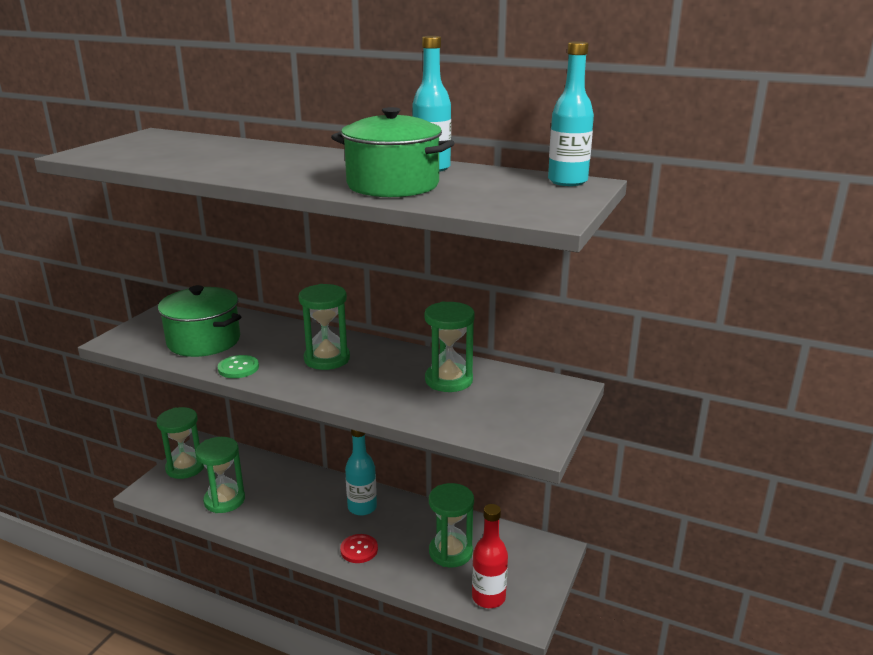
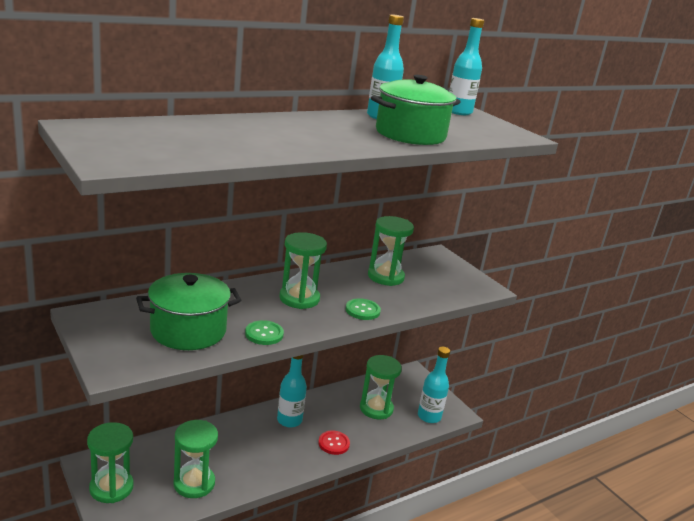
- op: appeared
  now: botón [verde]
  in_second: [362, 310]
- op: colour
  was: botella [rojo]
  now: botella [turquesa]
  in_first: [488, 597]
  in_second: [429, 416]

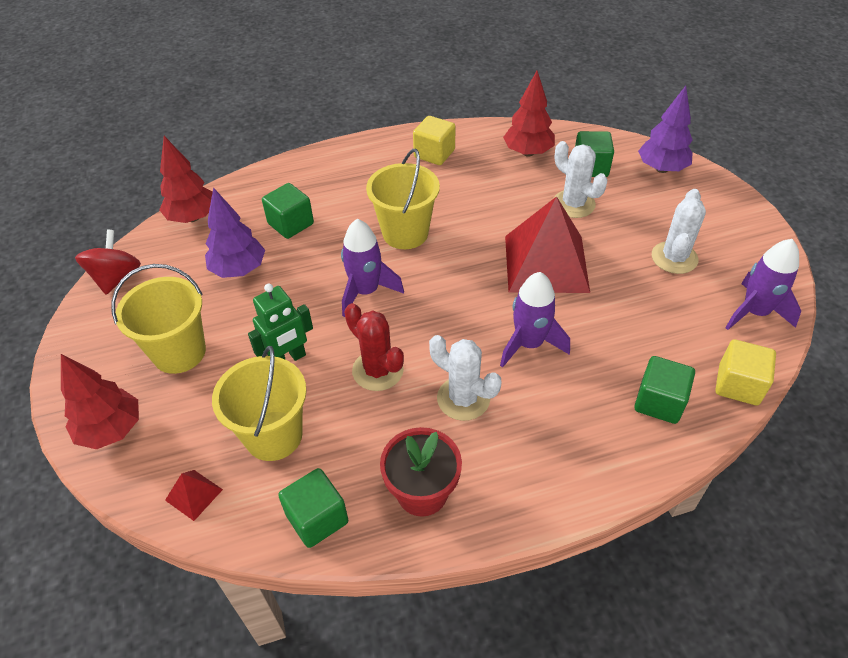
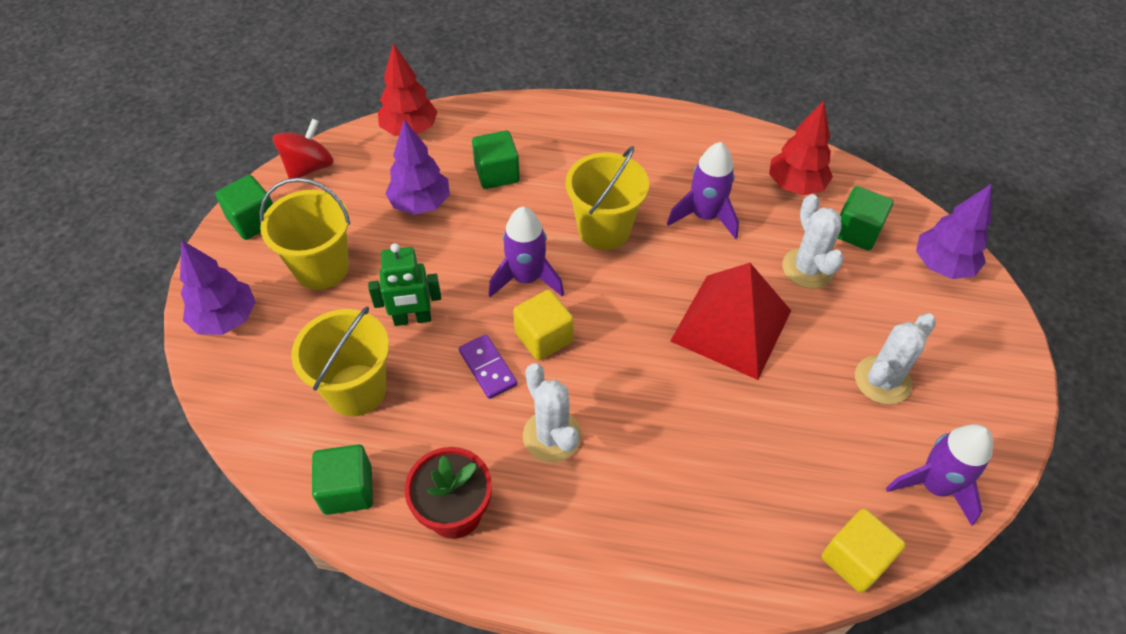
- op: missing
  was: pirámide [rojo]
  in_first: [194, 494]
- op: relocated
  was: cubo [amarillo]
  in_first: [434, 153]
  in_second: [543, 337]
- op: relocated
  was: cohete [morado]
  in_first: [529, 344]
  in_second: [705, 216]
- op: relocated
  was: cubo [verde]
  in_first: [659, 402]
  in_second: [253, 221]
- op: exchanged
  was: cactus [rojo]
  now: ficha de dominó [morado]
  in_first: [378, 370]
  in_second: [488, 368]
- op: colour
  was: árbol [rojo]
  now: árbol [morado]
  in_first: [111, 429]
  in_second: [226, 319]

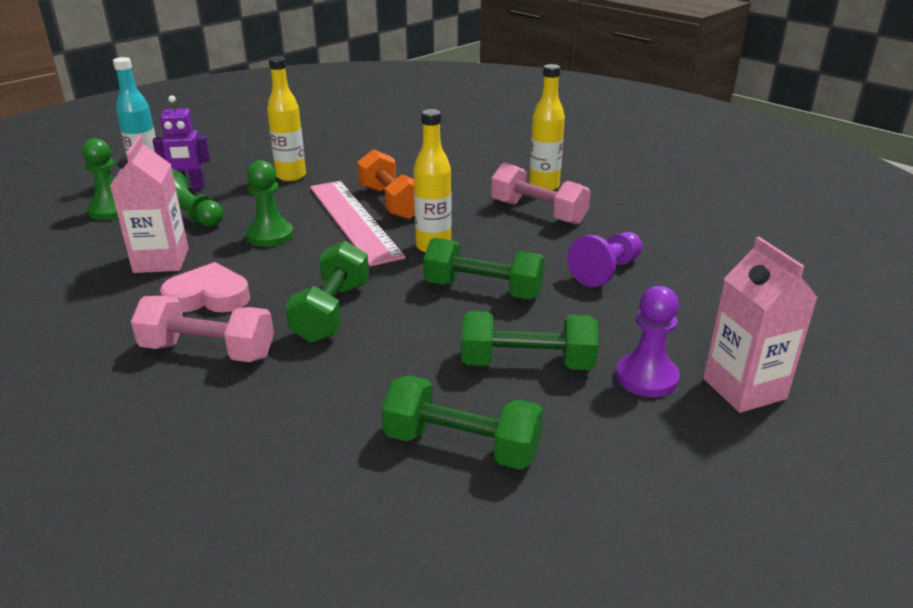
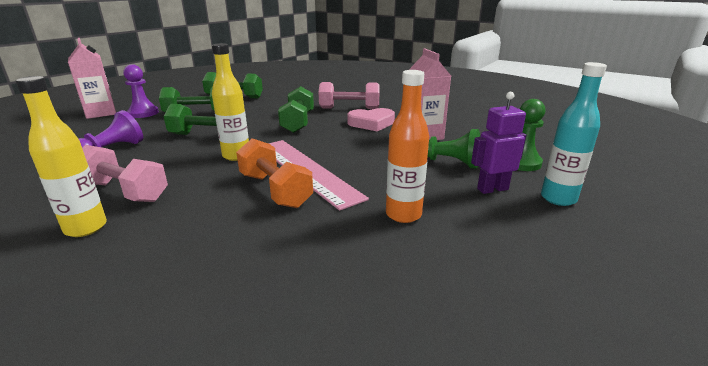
- op: missing
  was: peón [verde]
  in_first: [270, 235]
- op: colour
  was: botella [amarillo]
  now: botella [naranja]
  in_first: [291, 176]
  in_second: [403, 215]

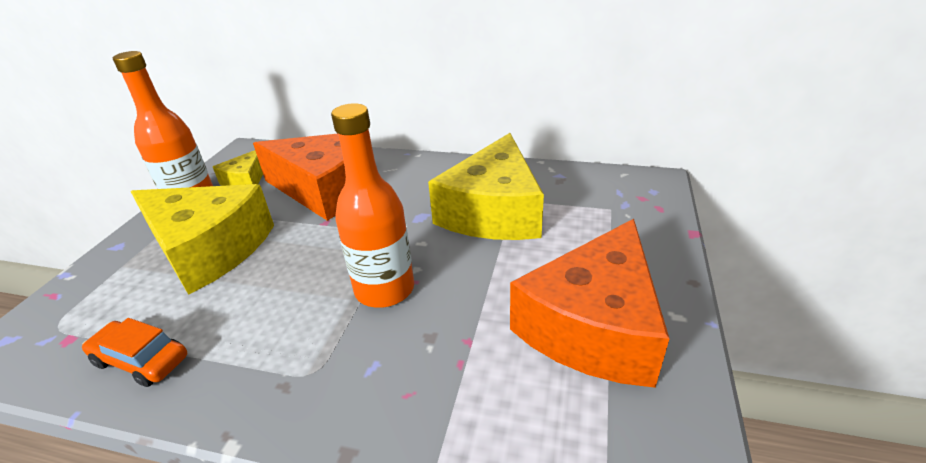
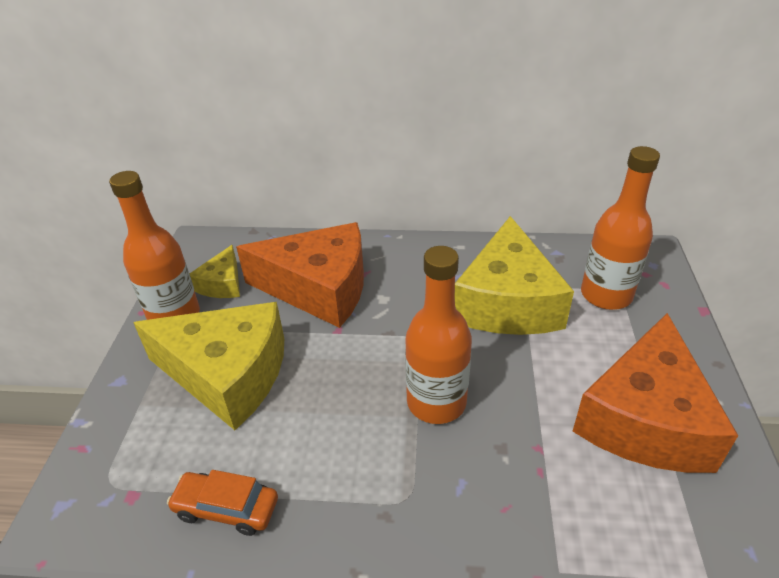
- op: appeared
  now: botella [naranja]
  in_second: [606, 295]

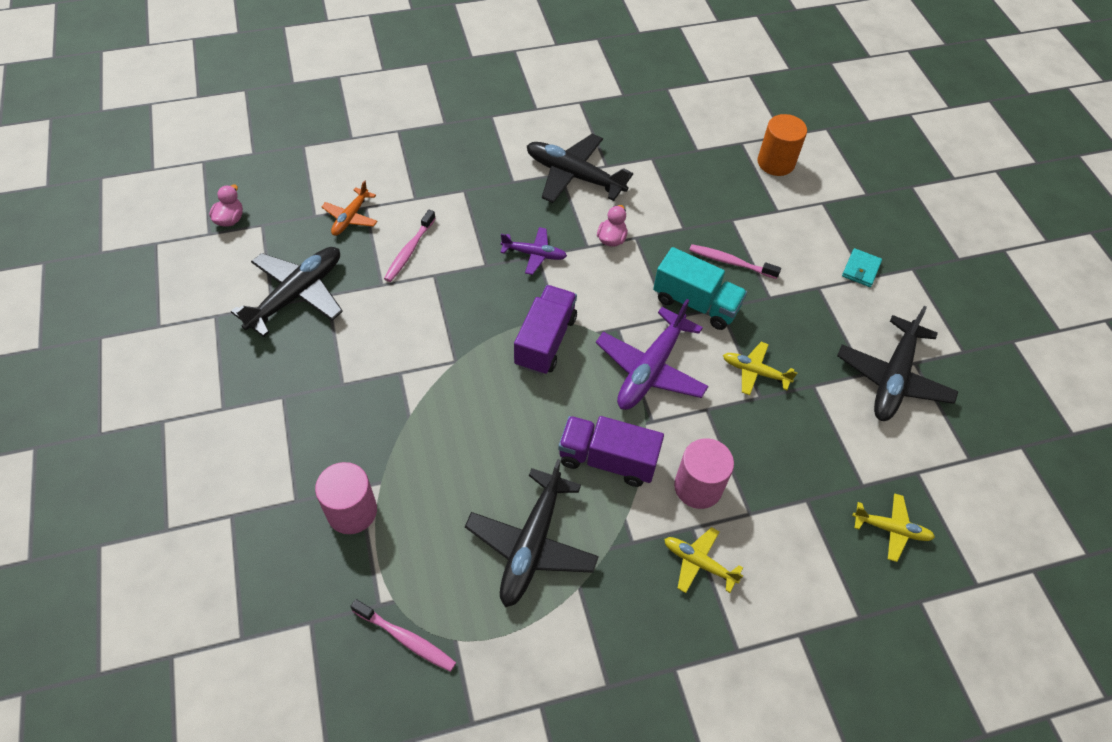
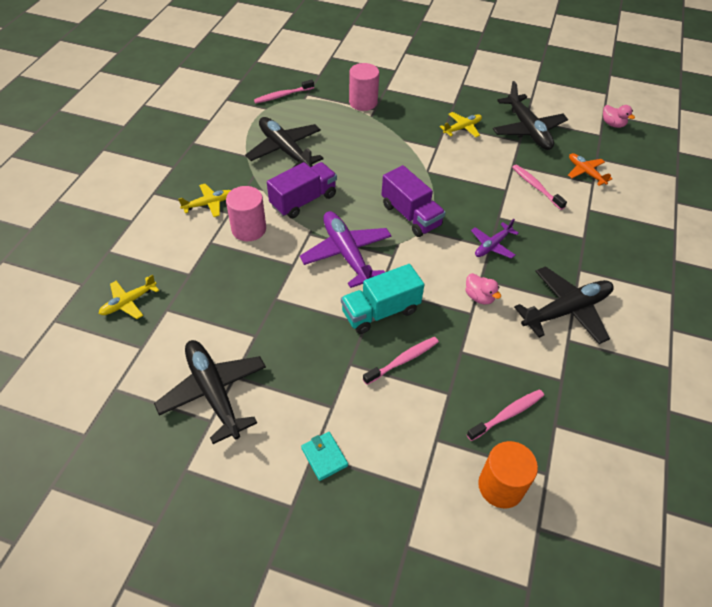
- op: appeared
  now: cepillo de dientes [rosa]
  in_second: [507, 414]
- op: relocated
  was: avión [amarillo]
  in_first: [755, 372]
  in_second: [462, 128]

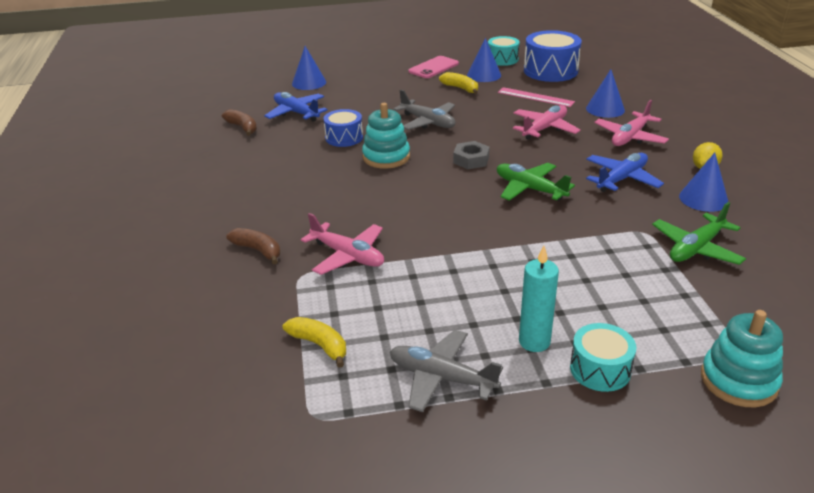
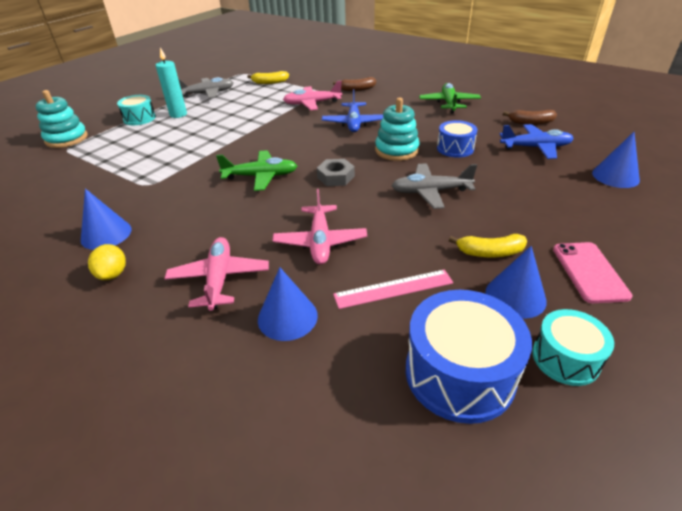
- op: relocated
  was: avión [azul]
  in_first: [621, 179]
  in_second: [354, 123]
- op: relocated
  was: avión [verde]
  in_first: [696, 248]
  in_second: [449, 103]

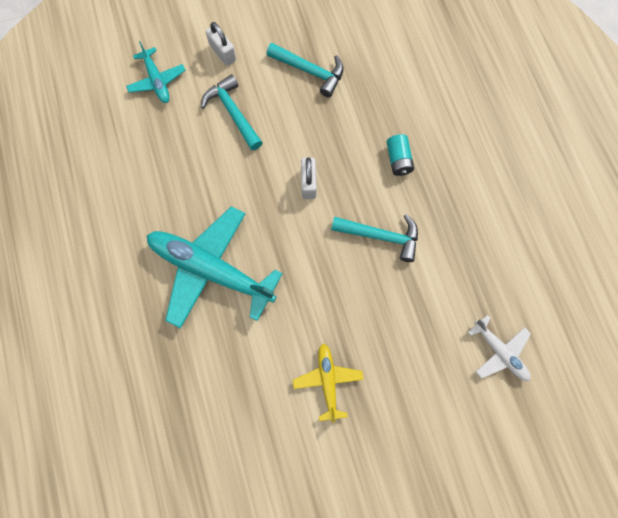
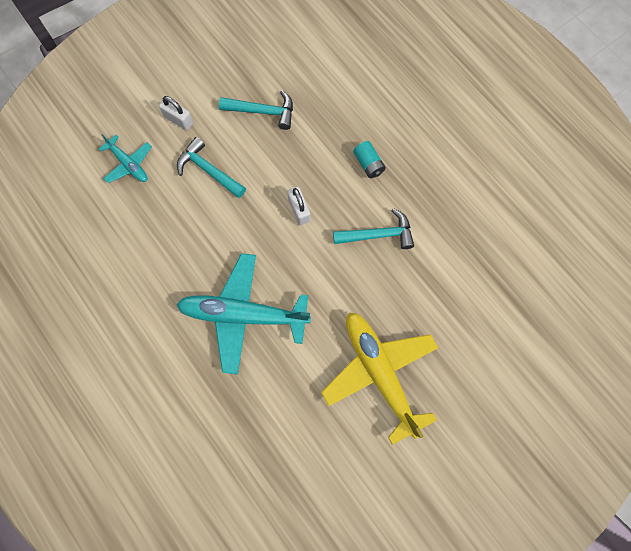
- op: missing
  was: avión [blanco]
  in_first: [499, 352]
- op: size
  was: avión [amarillo]
  in_first: [328, 381]
  in_second: [380, 373]
  ratio: 1.97

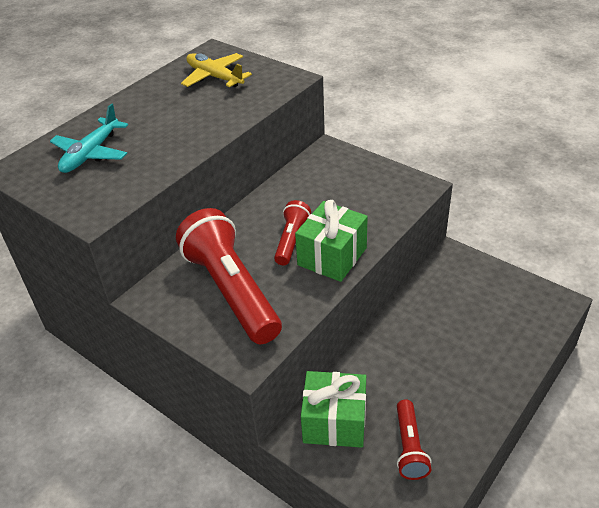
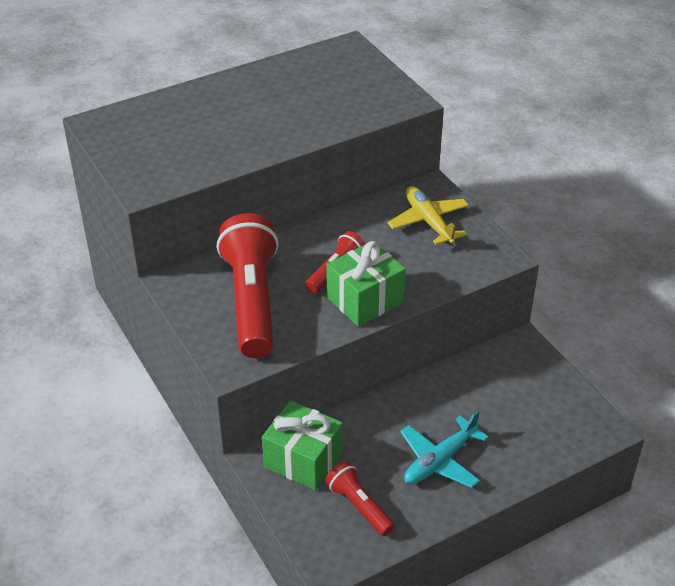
- op: relocated
  was: avión [turquesa]
  in_first: [91, 154]
  in_second: [440, 461]
- op: relocated
  was: avión [amarillo]
  in_first: [214, 77]
  in_second: [428, 222]
- op: spun
  was: lámpara de mano [rojo]
  in_first: [409, 447]
  in_second: [359, 506]
  clockwise: 120

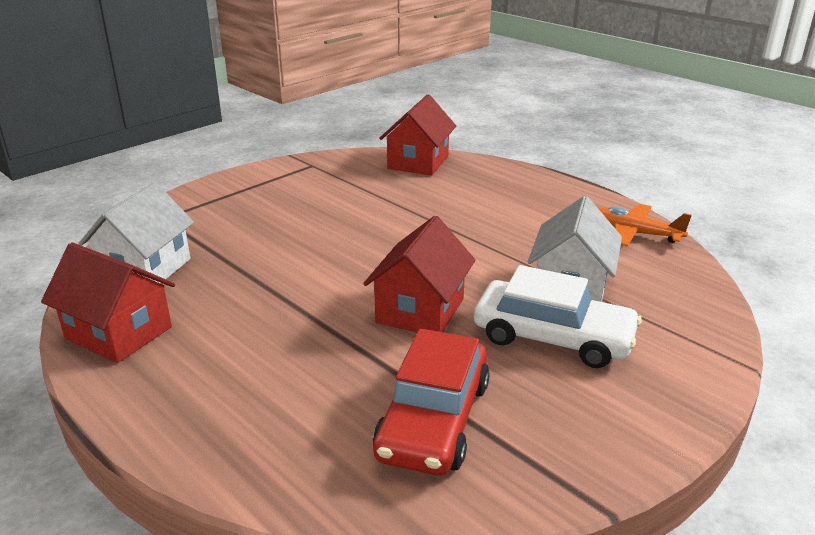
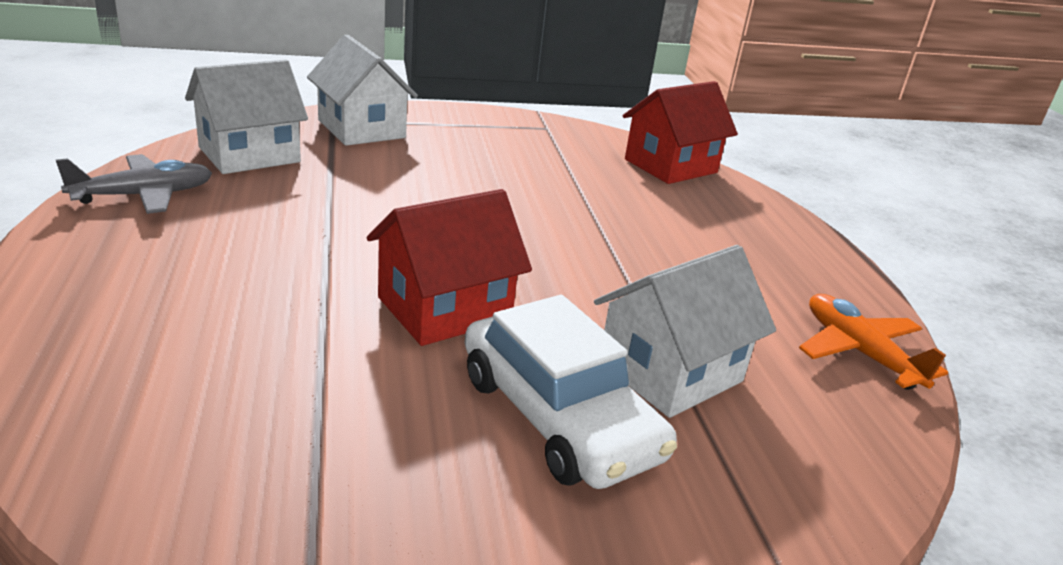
- op: missing
  was: coche [rojo]
  in_first: [433, 419]
- op: appeared
  now: casa [blanco]
  in_second: [361, 129]
- op: exchanged
  was: casa [rojo]
  now: avión [gris]
  in_first: [119, 333]
  in_second: [144, 195]

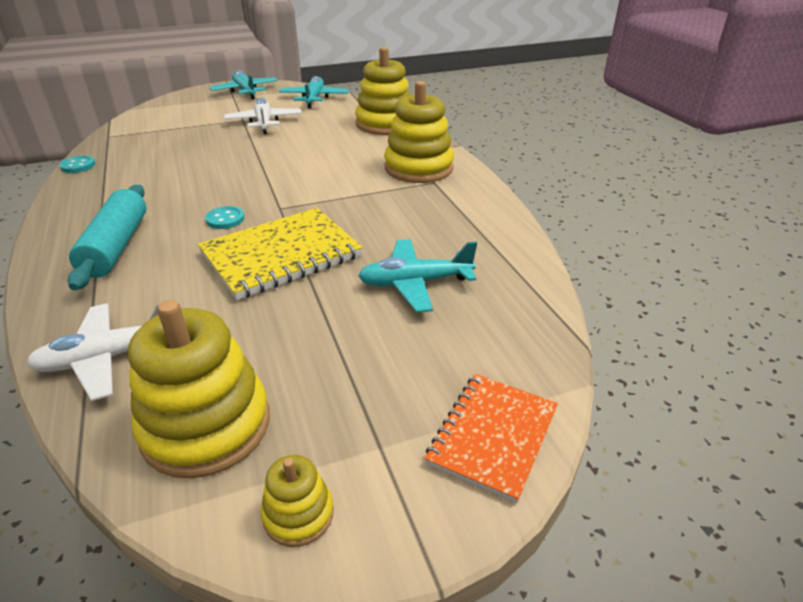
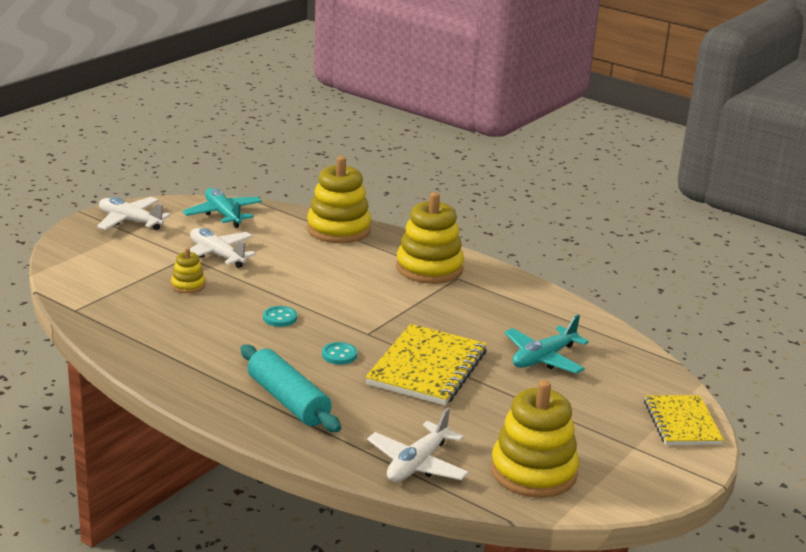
- op: relocated
  was: botón [turquesa]
  in_first: [78, 166]
  in_second: [280, 318]
- op: relocated
  was: juguete apilable [amarillo]
  in_first: [298, 514]
  in_second: [188, 285]
- op: colour
  was: avión [turquesa]
  now: avión [blanco]
  in_first: [245, 91]
  in_second: [130, 221]
- op: colour
  was: cuaderno [naranja]
  now: cuaderno [amarillo]
  in_first: [492, 436]
  in_second: [682, 423]

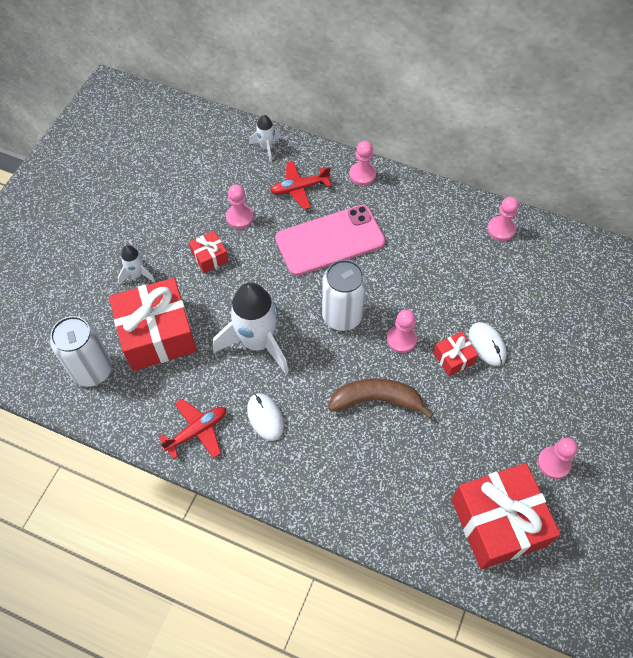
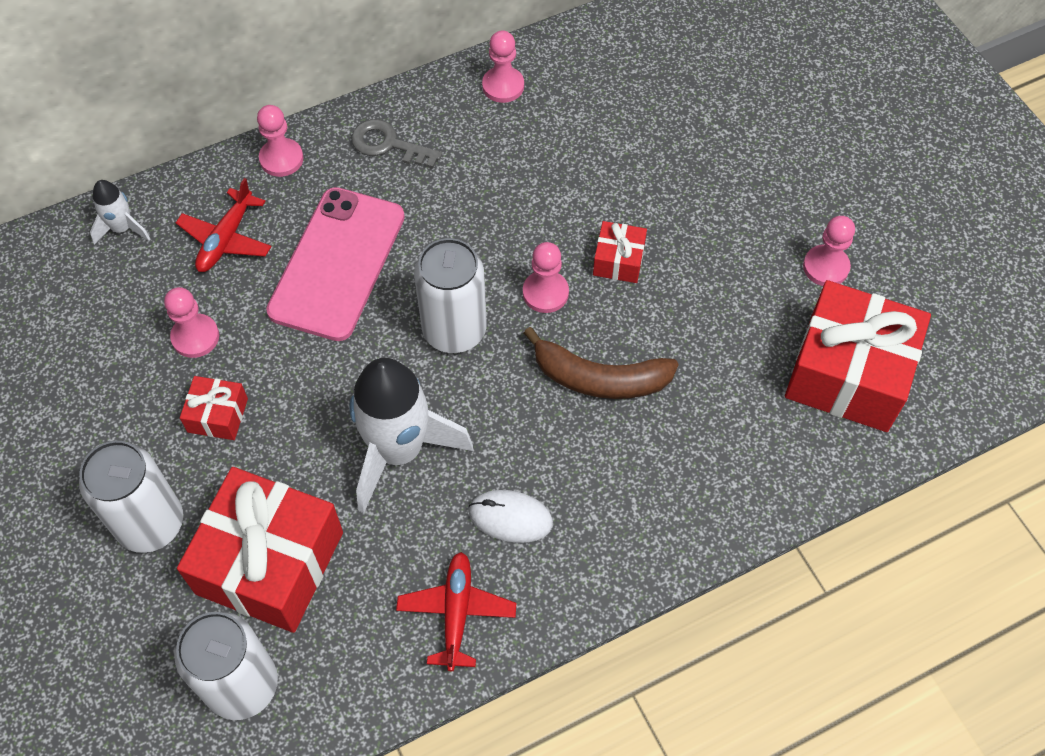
- op: missing
  was: ratón [blanco]
  in_first: [487, 345]
- op: appeared
  now: llave [gris]
  in_second: [388, 144]
- op: exchanged
  was: cohete [blanco]
  now: lata [blanco]
  in_first: [137, 274]
  in_second: [150, 523]
- op: spun
  was: plátano [marrón]
  in_first: [377, 400]
  in_second: [599, 378]
  clockwise: -120

